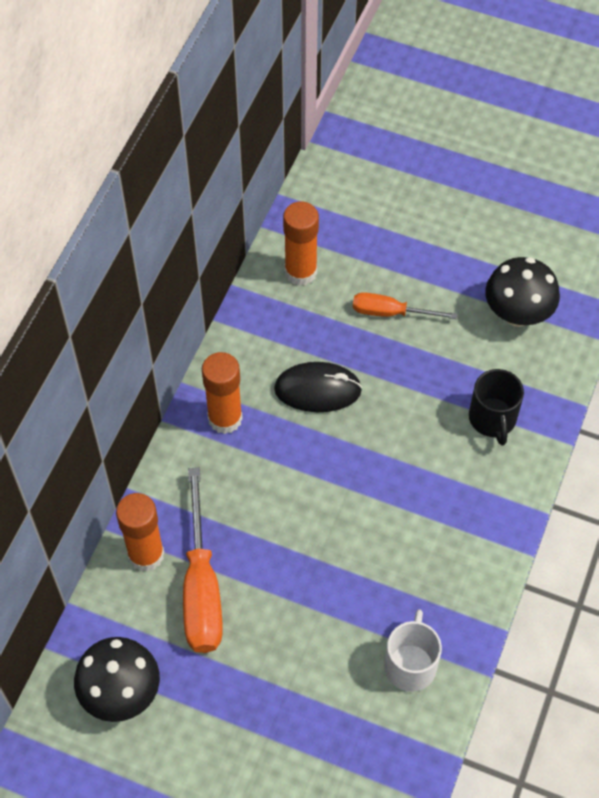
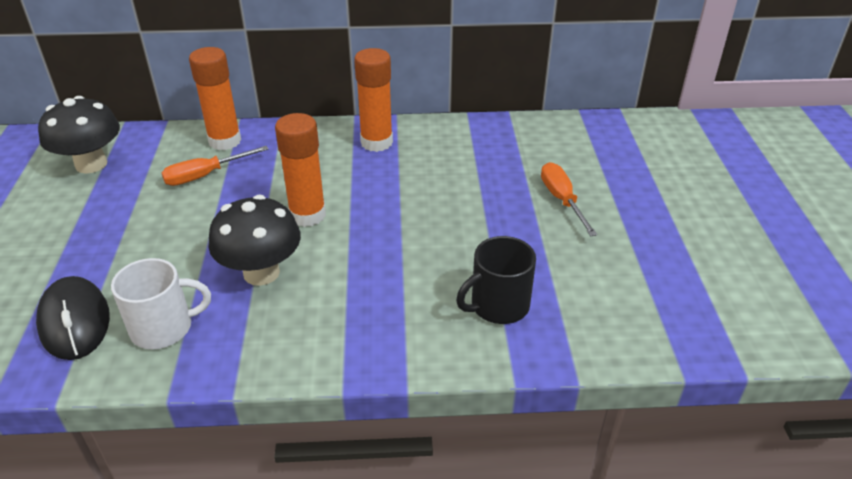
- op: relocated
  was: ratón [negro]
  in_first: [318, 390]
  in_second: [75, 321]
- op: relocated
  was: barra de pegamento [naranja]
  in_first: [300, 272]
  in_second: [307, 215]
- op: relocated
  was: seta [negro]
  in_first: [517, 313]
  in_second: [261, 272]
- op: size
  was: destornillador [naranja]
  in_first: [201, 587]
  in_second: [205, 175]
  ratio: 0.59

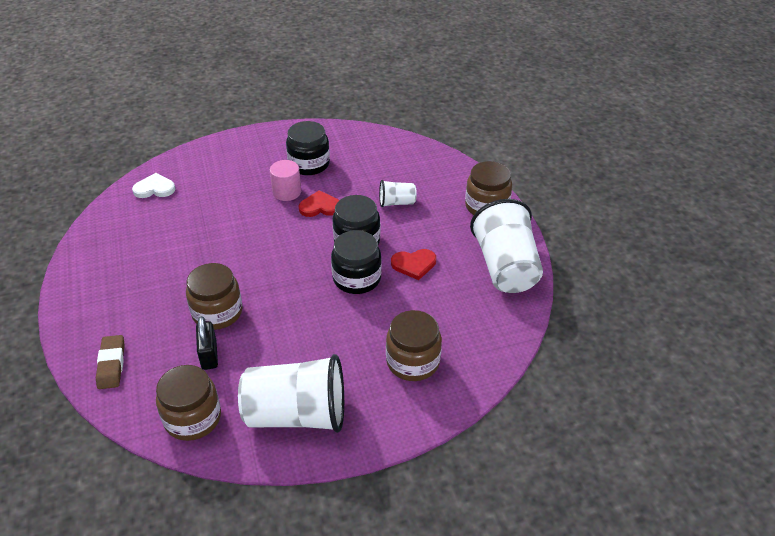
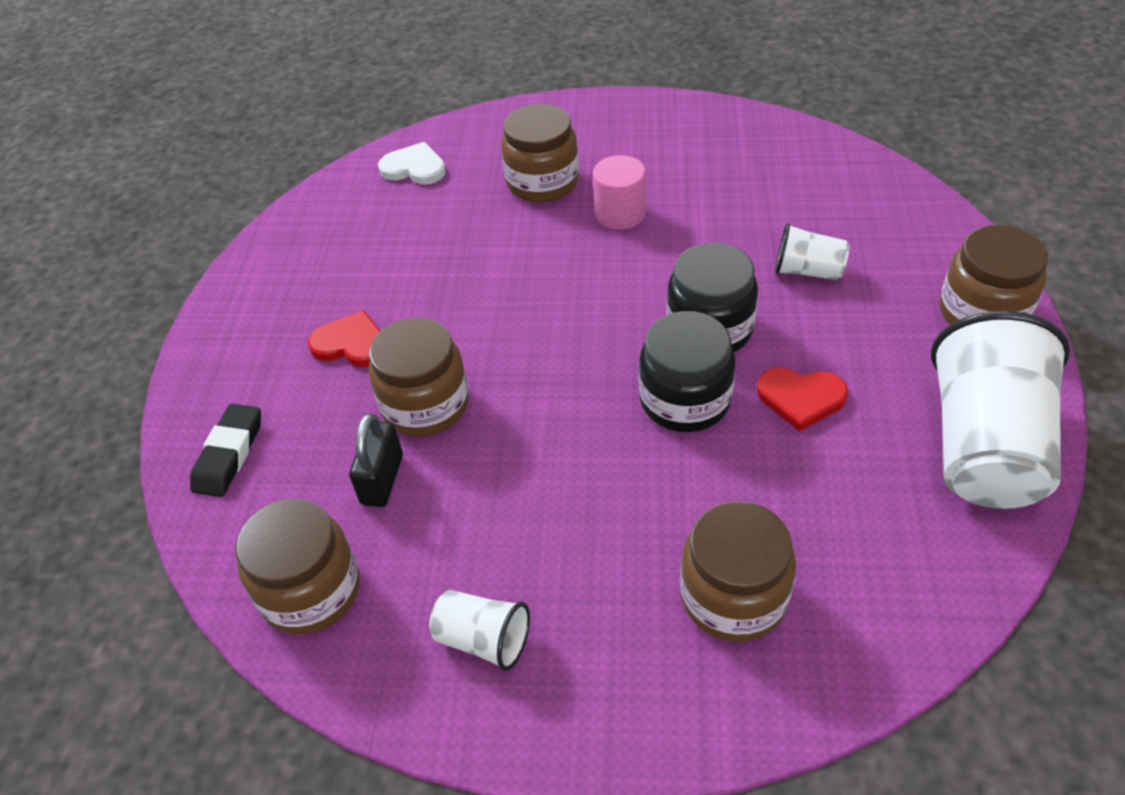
- op: missing
  was: tarro [negro]
  in_first: [309, 164]
- op: appeared
  now: tarro [marrón]
  in_second: [542, 182]
- op: relocated
  was: corazón [rojo]
  in_first: [320, 206]
  in_second: [351, 344]
- op: colour
  was: goma de borrar [marrón]
  now: goma de borrar [negro]
  in_first: [111, 364]
  in_second: [229, 454]
- op: size
  was: vaso [blanco]
  in_first: [297, 414]
  in_second: [483, 639]
  ratio: 0.47

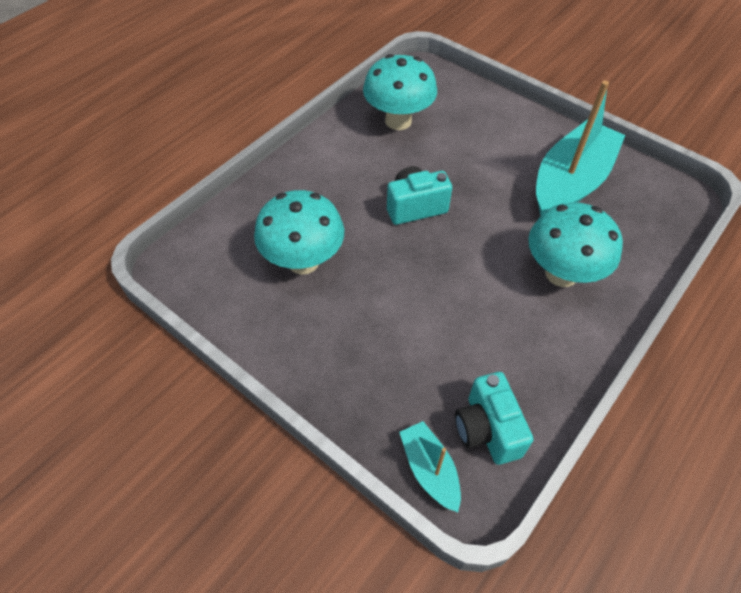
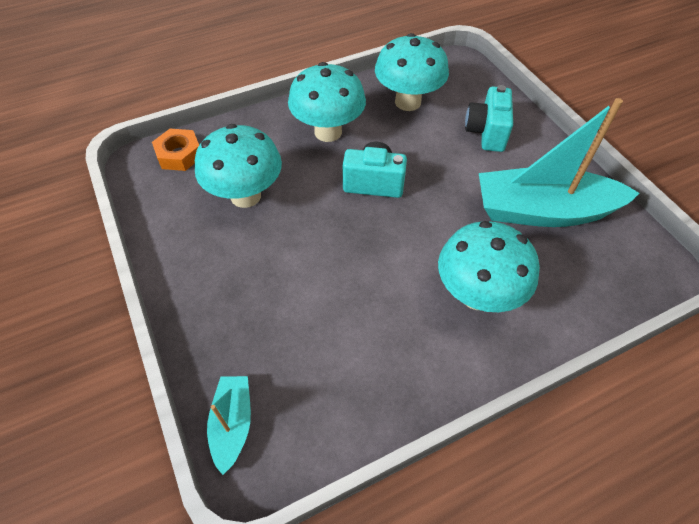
- op: appeared
  now: tuerca [naranja]
  in_second: [179, 155]
- op: appeared
  now: seta [turquesa]
  in_second: [328, 132]
- op: relocated
  was: cámara [turquesa]
  in_first: [487, 429]
  in_second: [486, 133]
- op: spun
  was: barco [turquesa]
  in_first: [570, 182]
  in_second: [543, 211]
  clockwise: -150

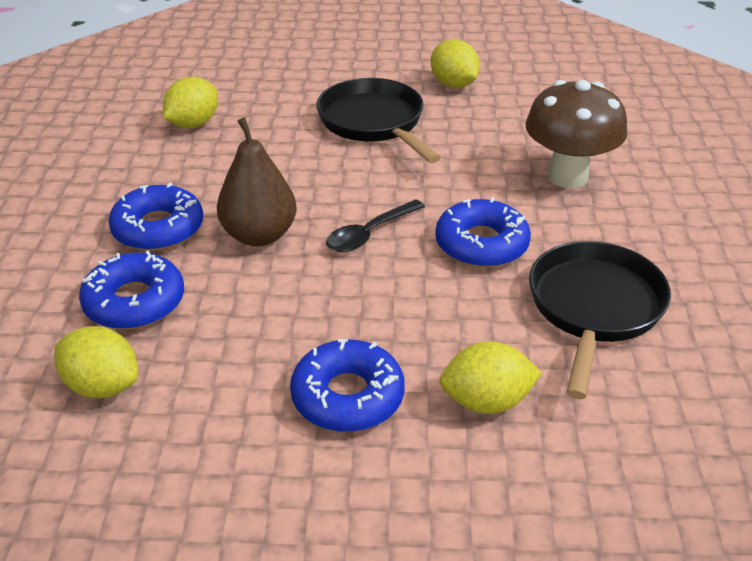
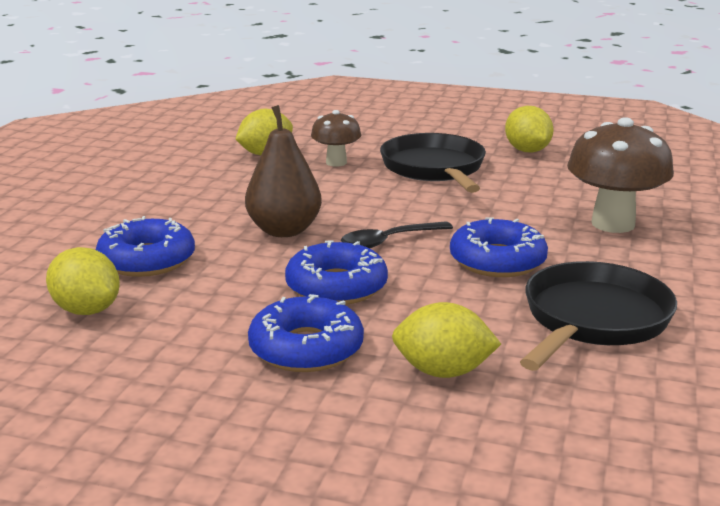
- op: appeared
  now: seta [marrón]
  in_second: [336, 162]
- op: relocated
  was: rosquilla [azul]
  in_first: [158, 228]
  in_second: [336, 287]

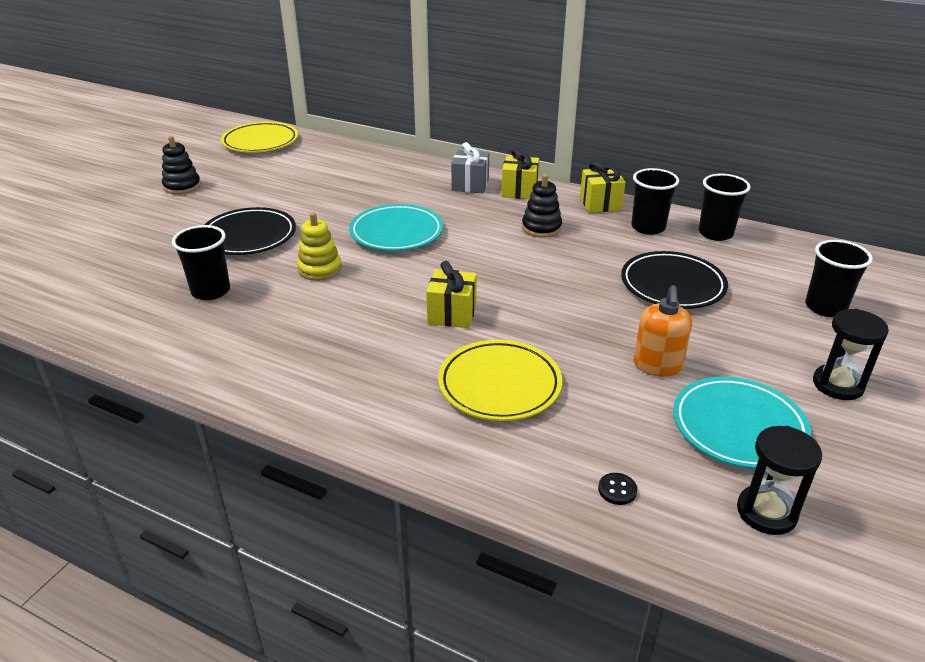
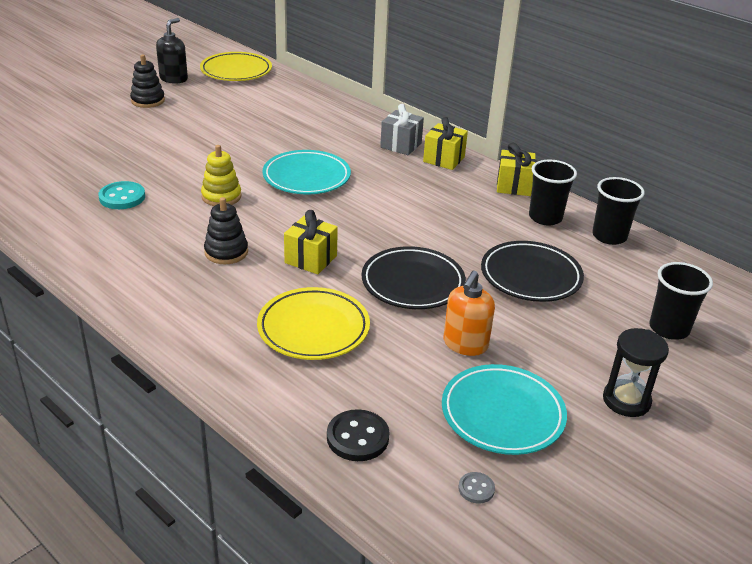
- op: appeared
  now: dispensador de jabón [negro]
  in_second: [174, 79]
- op: relocated
  was: plato [negro]
  in_first: [249, 236]
  in_second: [412, 283]
- op: relocated
  was: juguete apilable [negro]
  in_first: [541, 228]
  in_second: [226, 252]
- op: exchanged
  was: vaso [negro]
  now: botón [turquesa]
  in_first: [211, 291]
  in_second: [122, 197]
- op: exchanged
  was: reloj de arena [negro]
  now: botón [gris]
  in_first: [766, 512]
  in_second: [476, 489]
- op: size
  was: botón [negro]
  in_first: [617, 490]
  in_second: [357, 437]
  ratio: 1.82

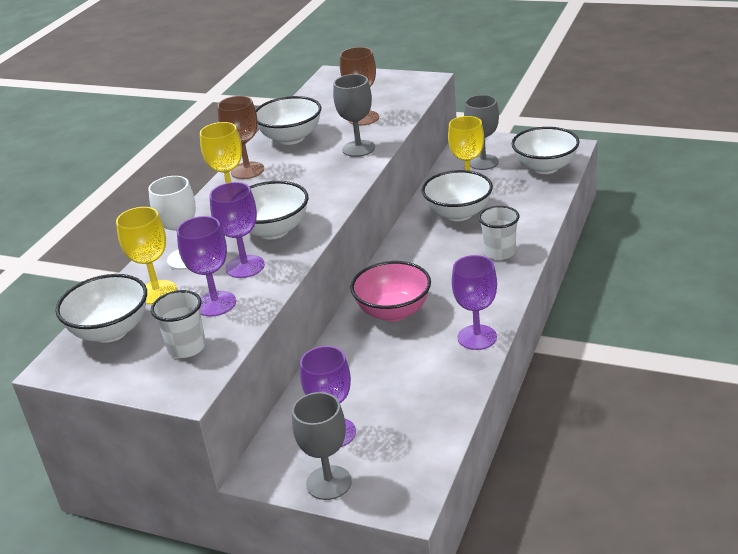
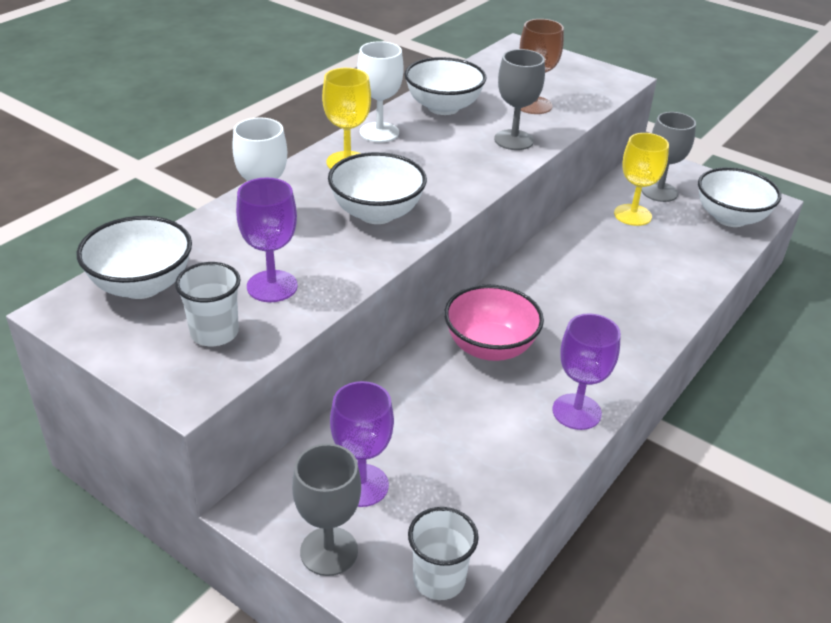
- op: missing
  was: copa [amarillo]
  in_first: [157, 292]
- op: missing
  was: copa [morado]
  in_first: [245, 266]
- op: missing
  was: cuenco [blanco]
  in_first: [458, 214]
- op: relocated
  was: vaso [blanco]
  in_first: [500, 252]
  in_second: [439, 579]
- op: colour
  was: copa [marrón]
  now: copa [blanco]
  in_first: [247, 170]
  in_second: [379, 132]

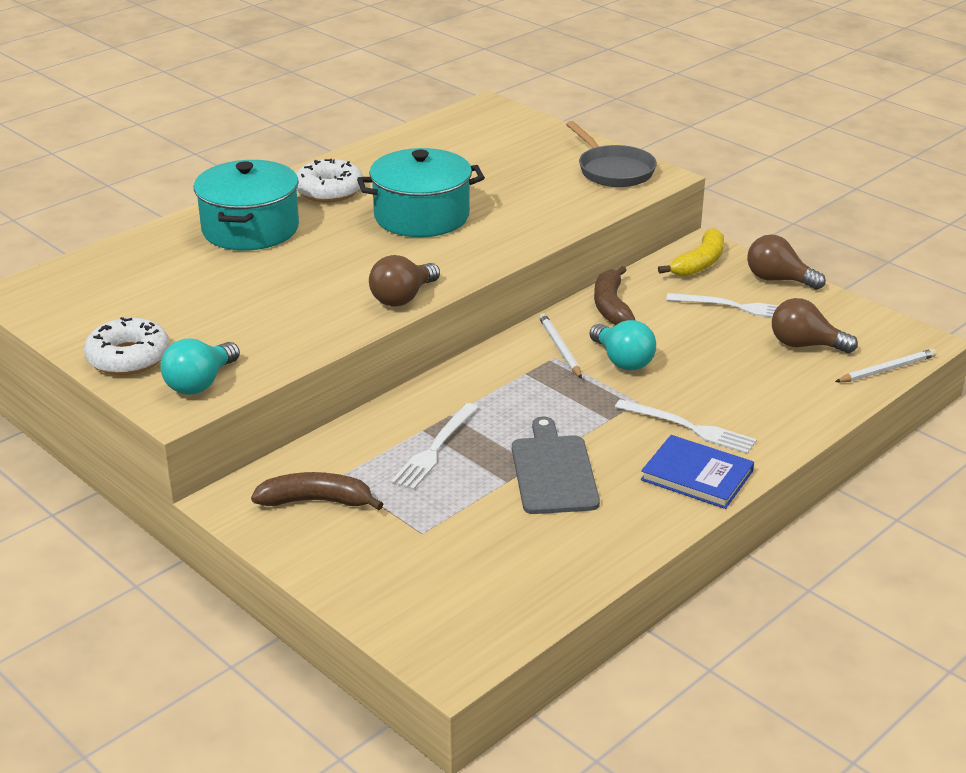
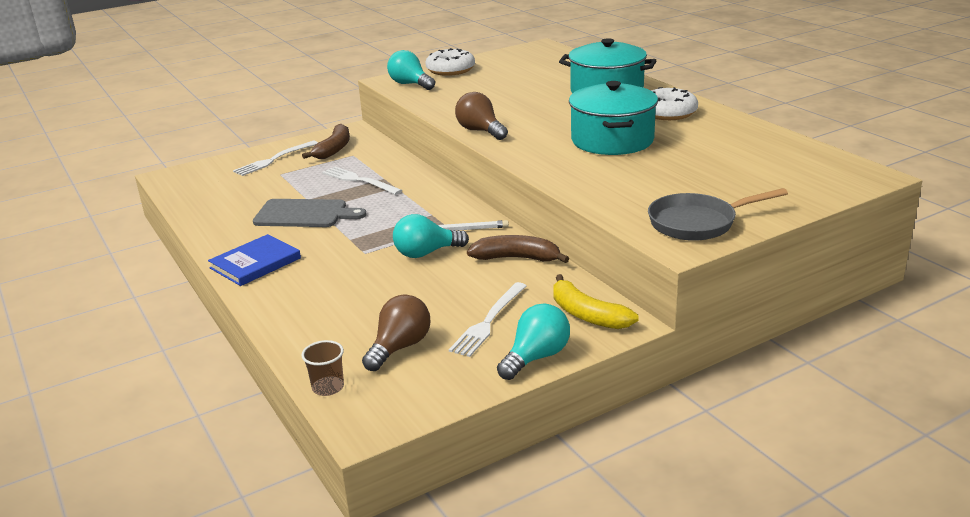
- op: relocated
  was: tenedor [blanco]
  in_first: [689, 428]
  in_second: [274, 159]
- op: exchanged
  was: lápiz [blanco]
  now: vaso [marrón]
  in_first: [887, 369]
  in_second: [328, 387]
- op: colour
  was: bombilla [marrón]
  now: bombilla [turquesa]
  in_first: [778, 279]
  in_second: [536, 357]

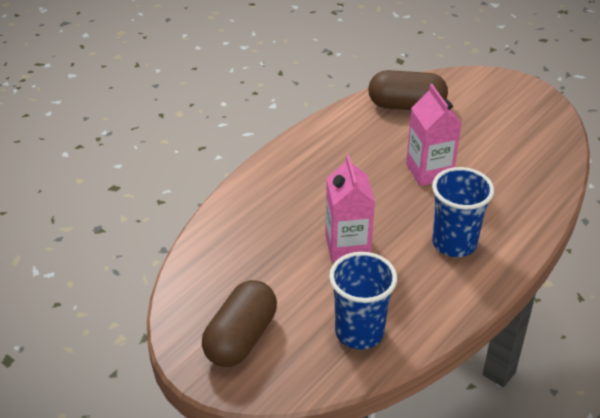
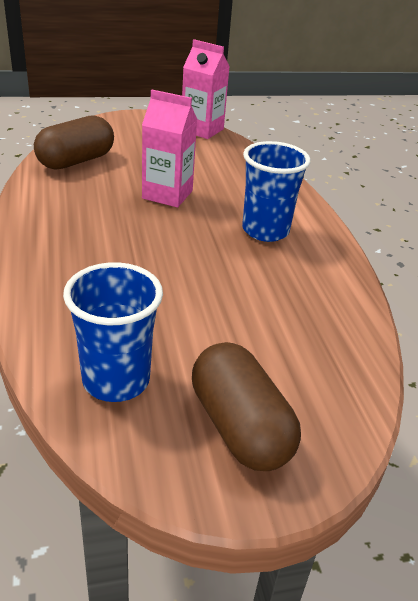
- op: relocated
  was: cartón de leche [rosa]
  in_first: [347, 246]
  in_second: [202, 130]
- op: relocated
  was: vaso [azul]
  in_first: [359, 332]
  in_second: [116, 380]

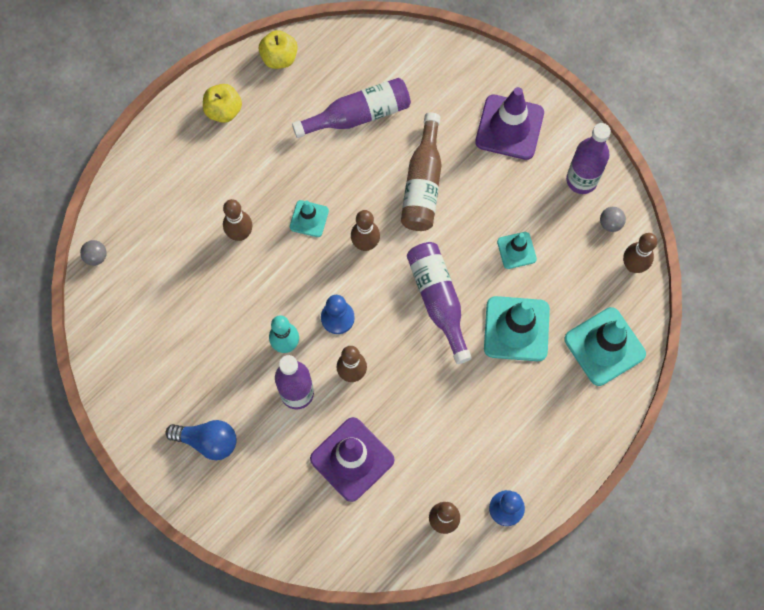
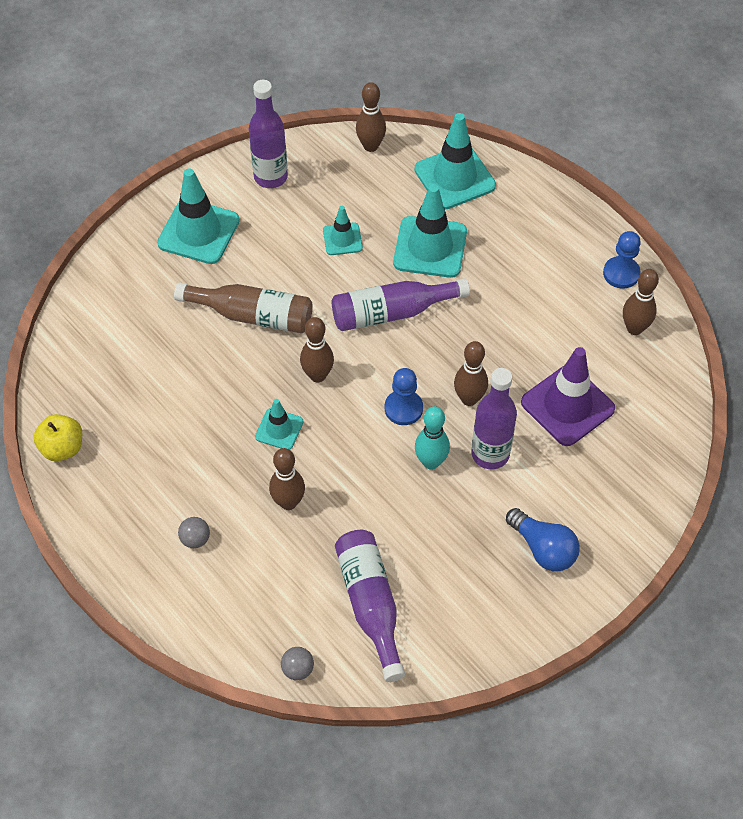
- op: missing
  was: manzana [amarillo]
  in_first: [223, 110]
- op: relocated
  was: botella [morado]
  in_first: [358, 115]
  in_second: [370, 604]
- op: relocated
  was: pelota [gris]
  in_first: [610, 223]
  in_second: [195, 539]
- op: colour
  was: cono de tráfico [morado]
  now: cono de tráfico [turquesa]
  in_first: [509, 127]
  in_second: [198, 232]
- op: spun
  was: bombilla [azul]
  in_first: [208, 441]
  in_second: [543, 549]
  clockwise: 120

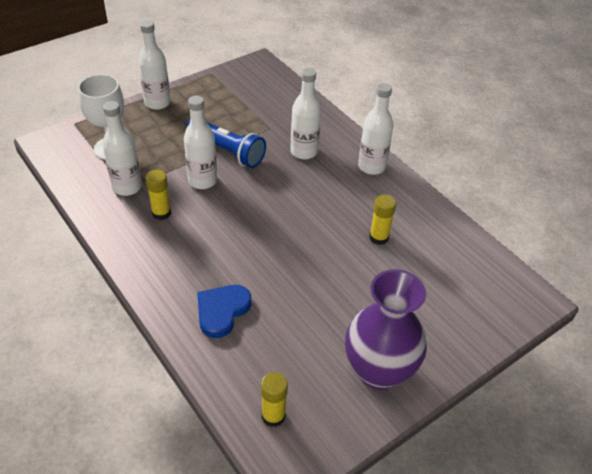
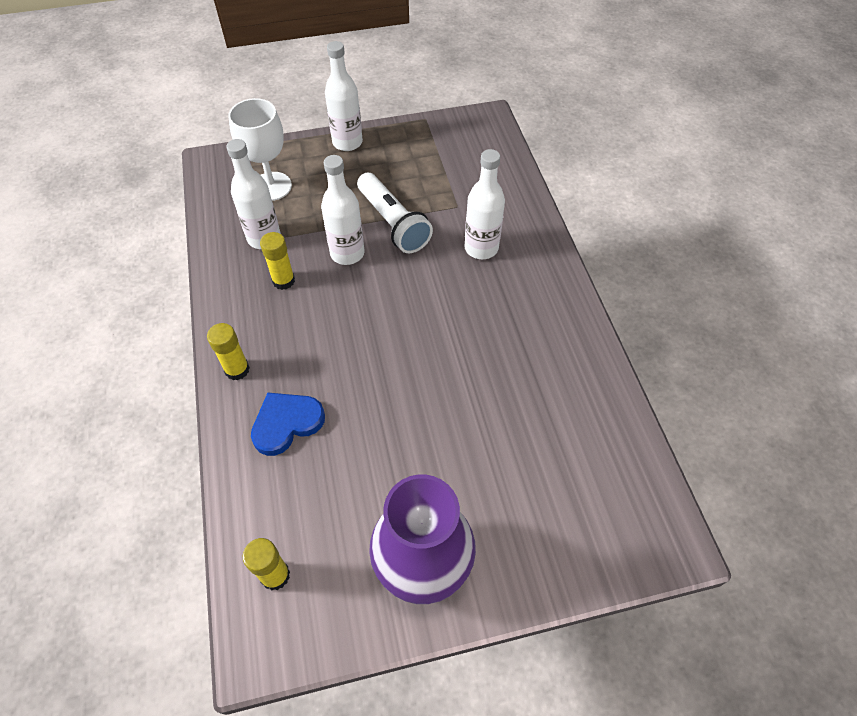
- op: missing
  was: botella [blanco]
  in_first: [371, 166]
- op: relocated
  was: barra de pegamento [amarillo]
  in_first: [378, 237]
  in_second: [237, 369]
- op: colour
  was: lámpara de mano [azul]
  now: lámpara de mano [blanco]
  in_first: [227, 151]
  in_second: [393, 223]

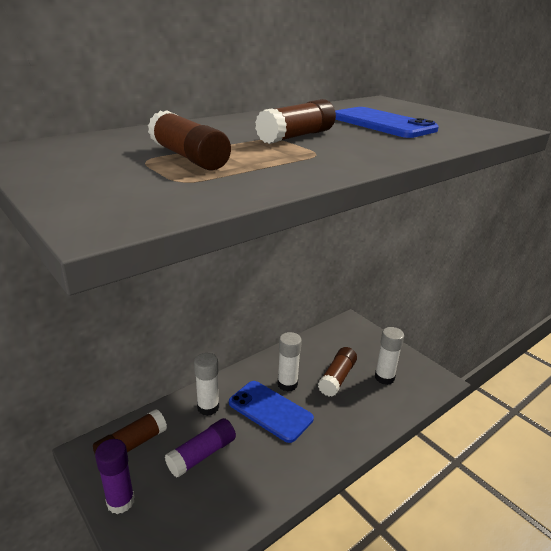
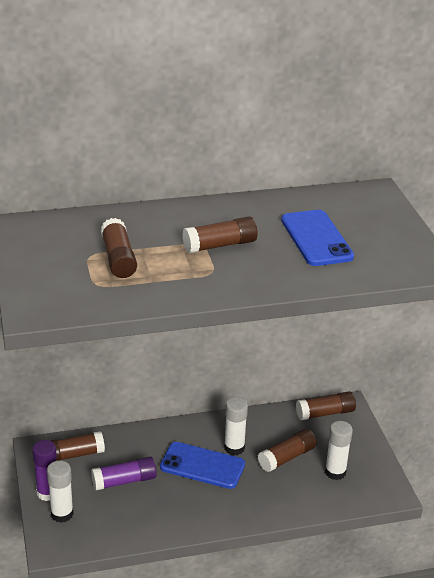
- op: appeared
  now: barra de pegamento [marrón]
  in_second: [325, 413]
- op: relocated
  was: barra de pegamento [blanco]
  in_first: [208, 407]
  in_second: [62, 514]
- op: spun
  was: móvil [azul]
  in_first: [270, 411]
  in_second: [202, 466]
  clockwise: -45

